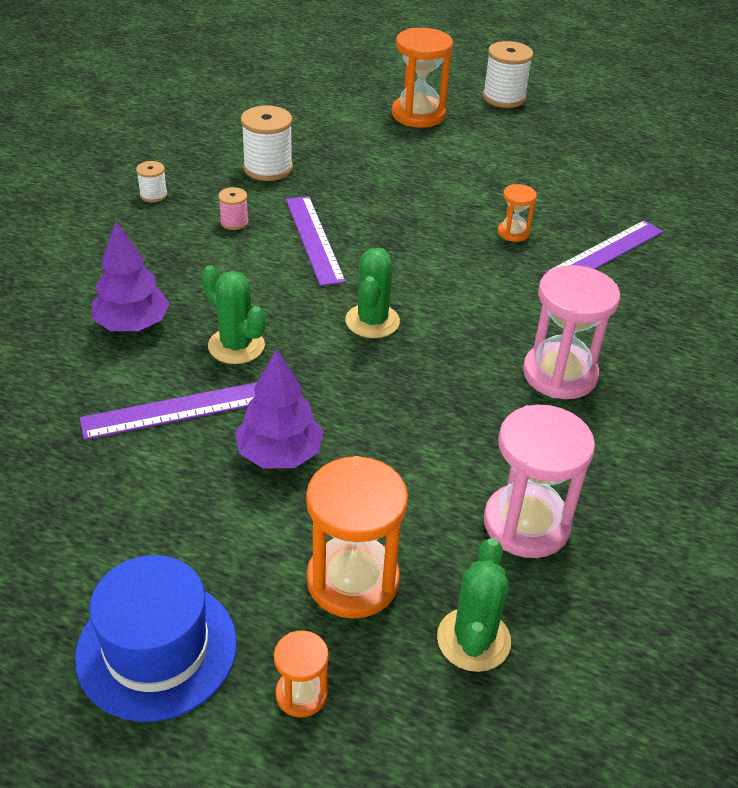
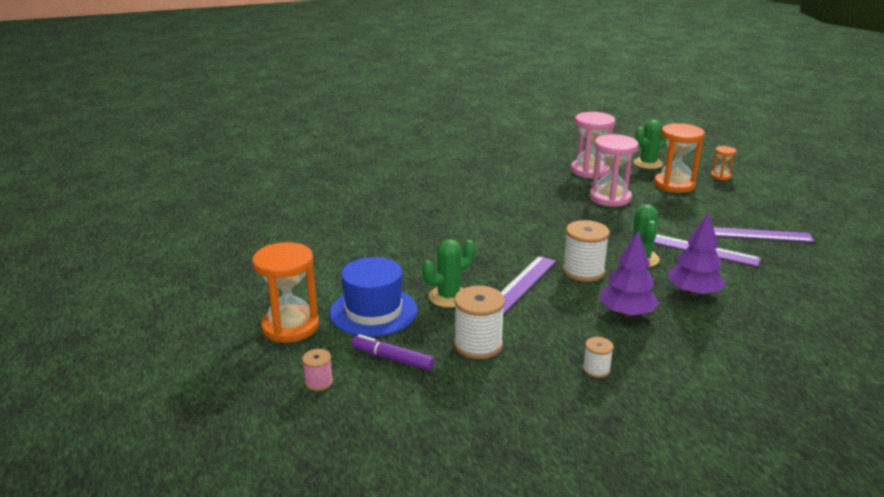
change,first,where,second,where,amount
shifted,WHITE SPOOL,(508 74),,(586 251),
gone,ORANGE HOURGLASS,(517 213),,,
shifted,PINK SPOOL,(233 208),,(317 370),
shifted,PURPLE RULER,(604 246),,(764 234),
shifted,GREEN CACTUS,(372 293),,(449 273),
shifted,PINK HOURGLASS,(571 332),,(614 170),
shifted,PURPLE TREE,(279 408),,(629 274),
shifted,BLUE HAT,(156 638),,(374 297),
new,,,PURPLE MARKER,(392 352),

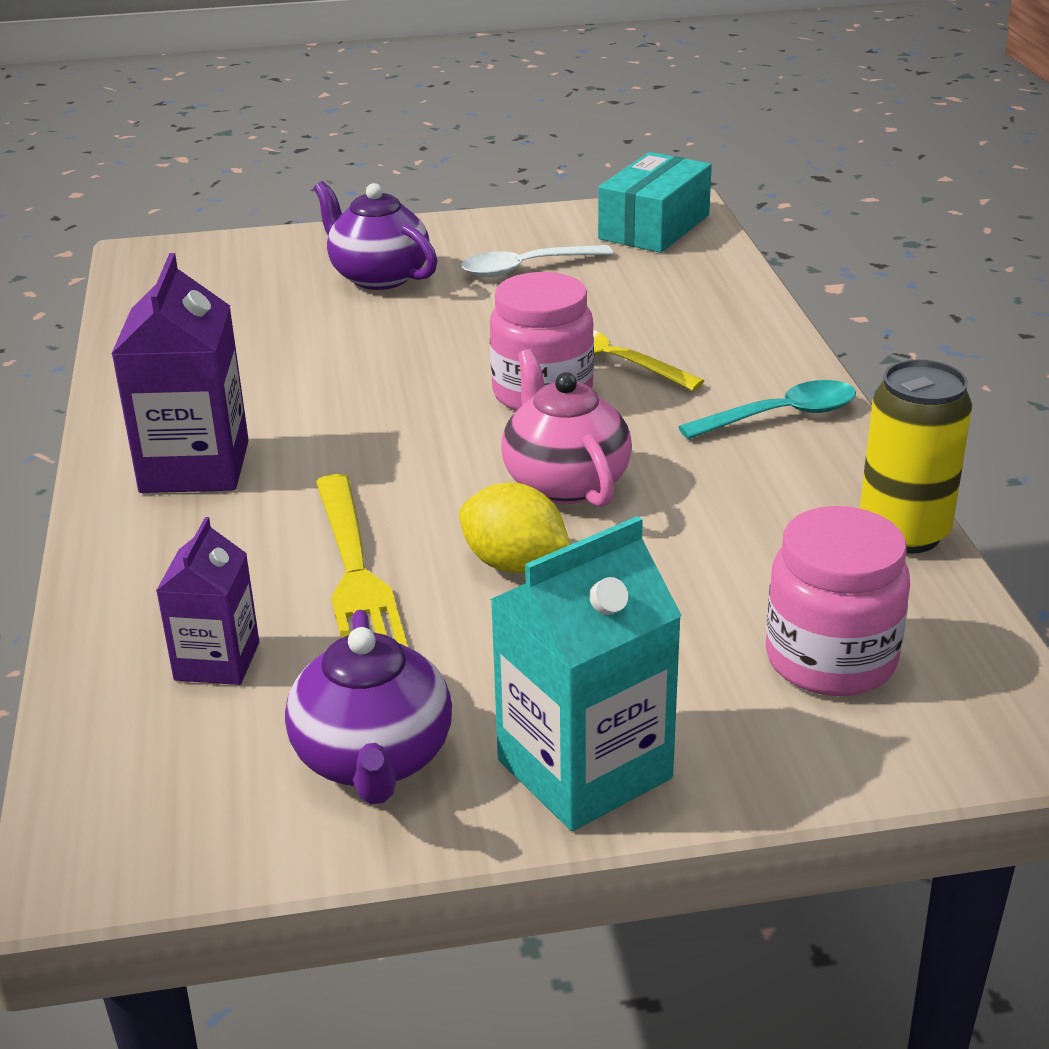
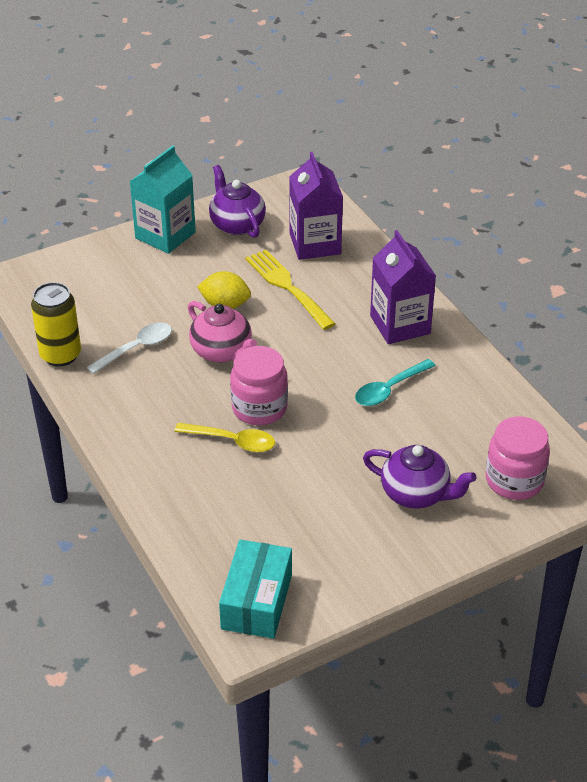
change,first,where,second,where,amount
shifted,WHITE SPOON,(537 261),,(129 348),
shifted,TURQUOISE SPOON,(767 409),,(395 382),
shifted,PINK JAR,(837 601),,(518 458),
scaled,PURPLE CARTON,(207 601),,(316 206),x1.67

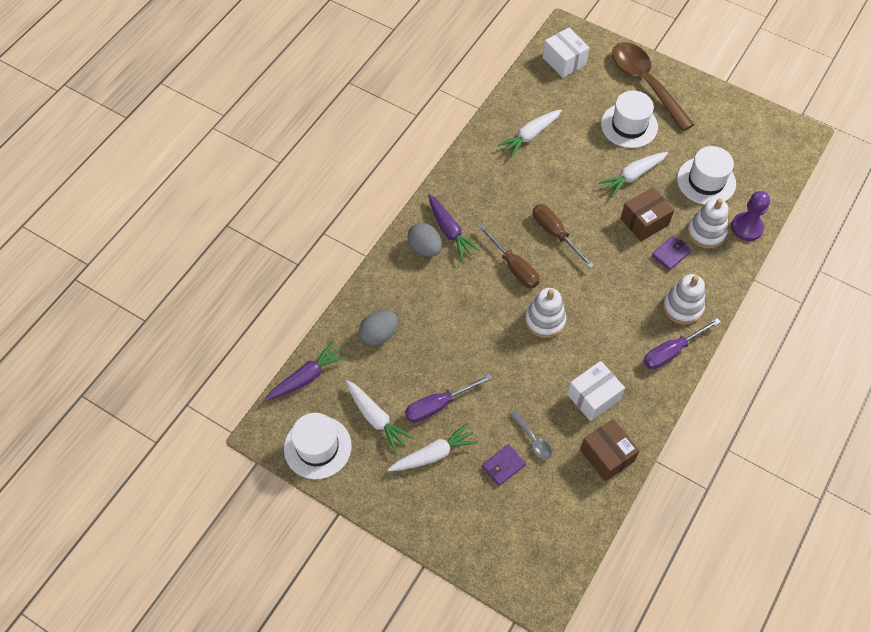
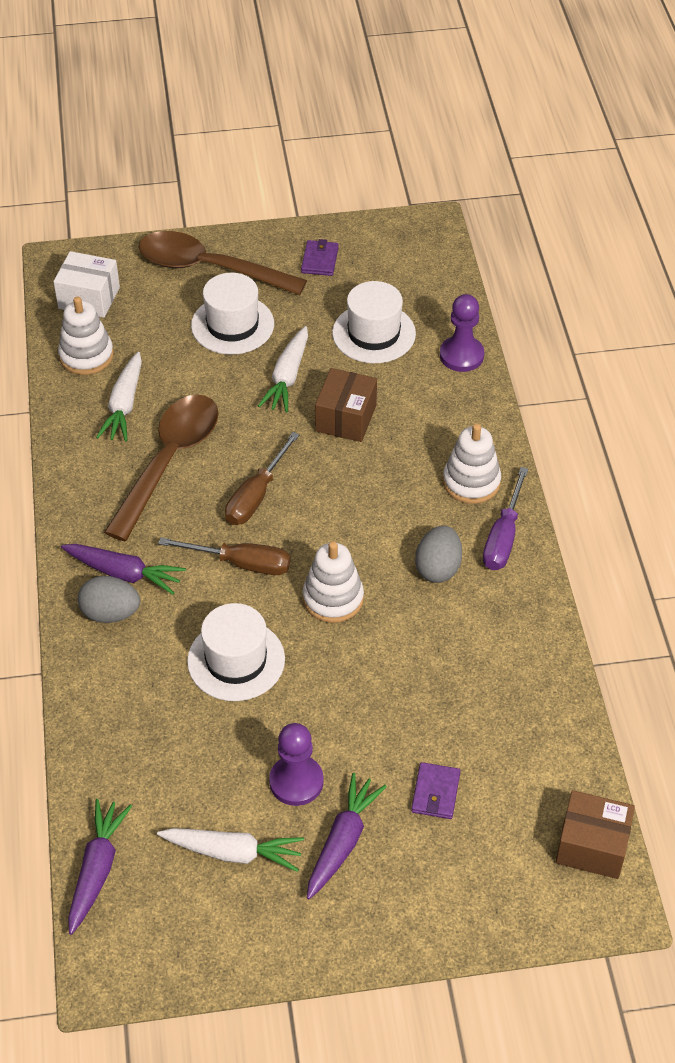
change,first,where,second,where,amount
shifted,WHITE STACKING TOY,(707 223),,(86 336),
rotated,BROWN SCREWDRIVER,(563 236),,(262 478),75 degrees counterclockwise
shifted,PURPLE WALLET,(671 253),,(320 257),
shifted,GREY EGG,(378 328),,(438 554),
gone,WHITE BOX,(596 391),,,
swapped,PURPLE SCREWDRIVER,(448 398),PURPLE PAWN,(296 764),
gone,GREY SPOON,(530 435),,,
shifted,WHITE HAT,(317 446),,(236 652),
shifted,BROWN BOX,(610 450),,(595 834),
repainted,WHITE CARROT,(433 447),PURPLE CARROT,(347 836),
new,,,BROWN SPOON,(161 467),

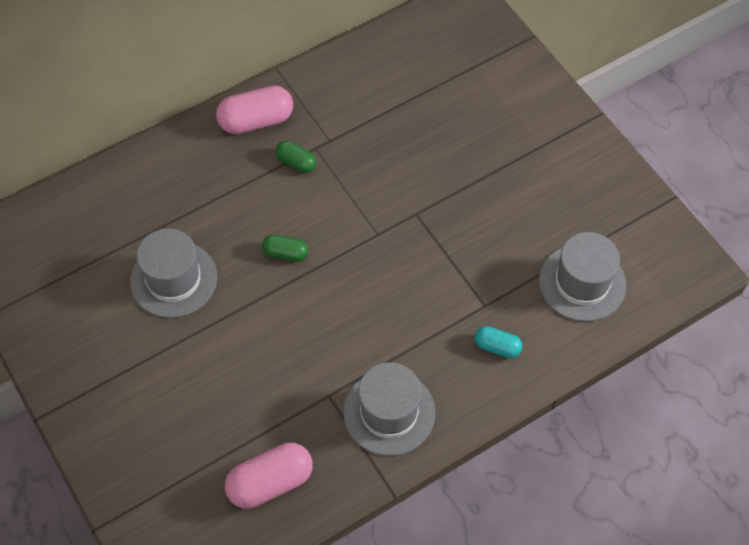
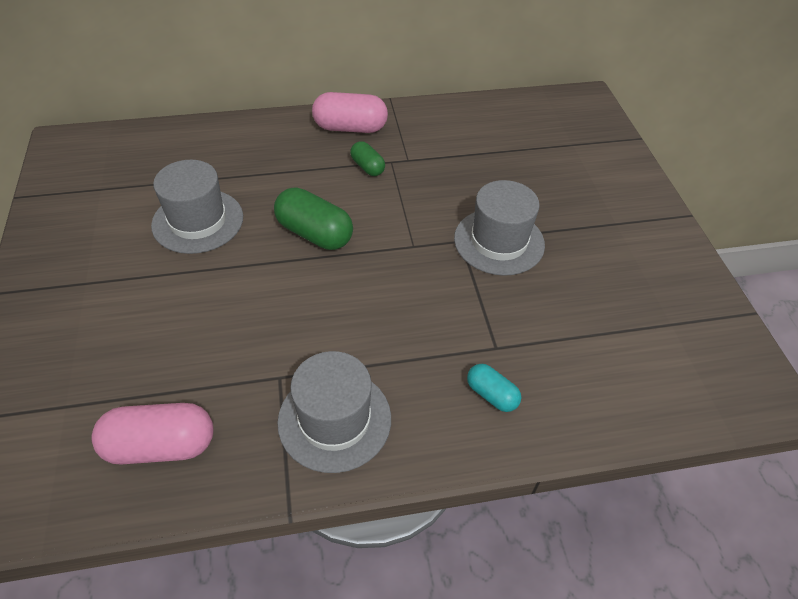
change,first,where,second,where,amount
shifted,GREY HAT,(582 277),,(499 228),
scaled,GREEN CAPSULE,(285 248),,(313 218),x1.76

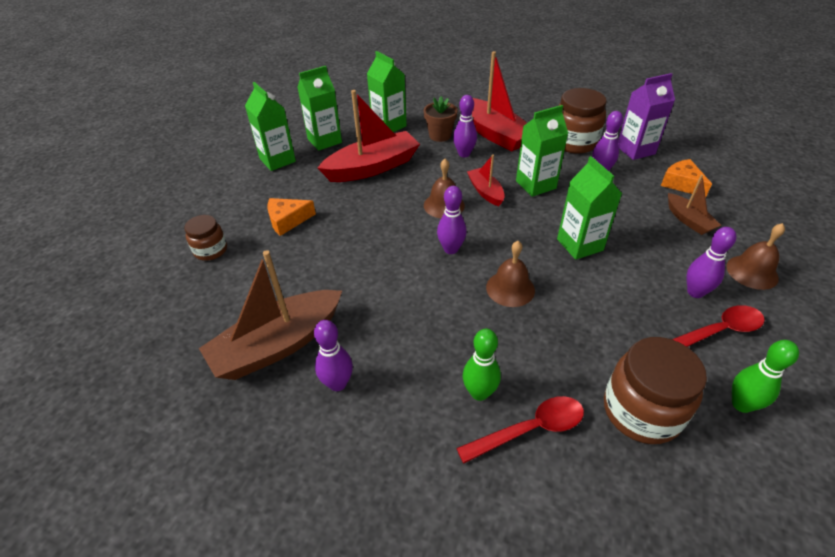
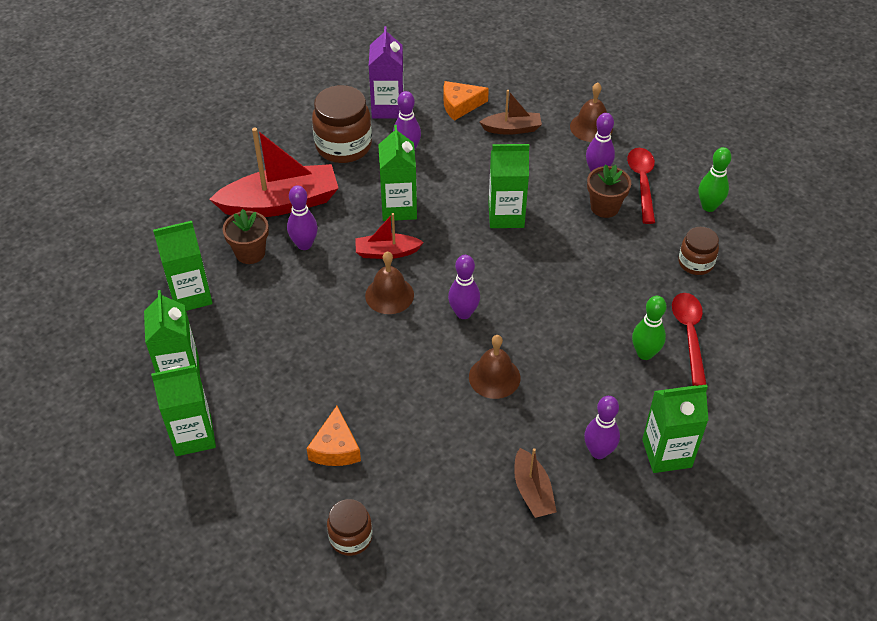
change,first,where,second,where,amount
gone,RED BOAT,(369 136),,,
shifted,BROWN BELL,(510 274),,(494 367),
scaled,BROWN BOAT,(270 315),,(535 483),x0.52
scaled,BROWN JAR,(655 390),,(698 251),x0.58
new,,,BROWN FLOWER POT,(609 191),
new,,,GREEN CARTON,(675 428),

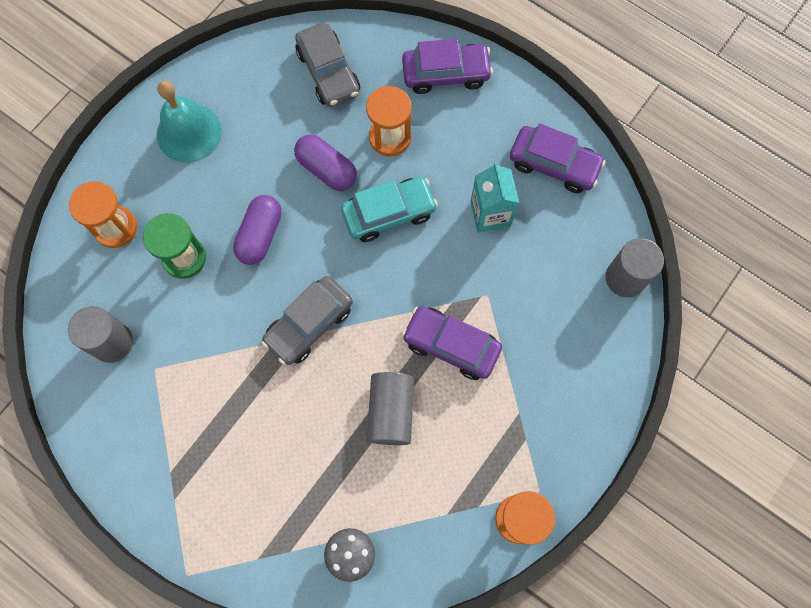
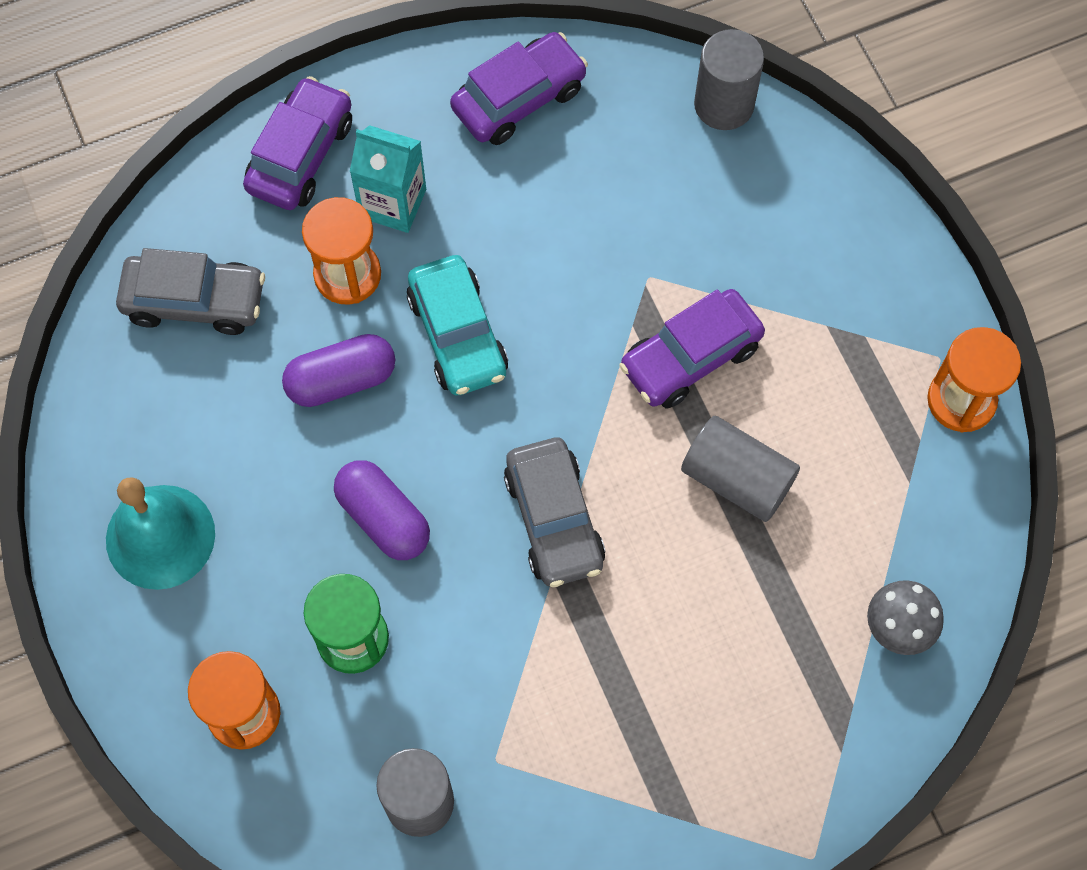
change,first,where,second,where,amount
shifted,TURQUOISE CARTON,(494 197),,(388 179),
rotated,TURQUOISE CAR,(389 209),,(457 325),150 degrees clockwise

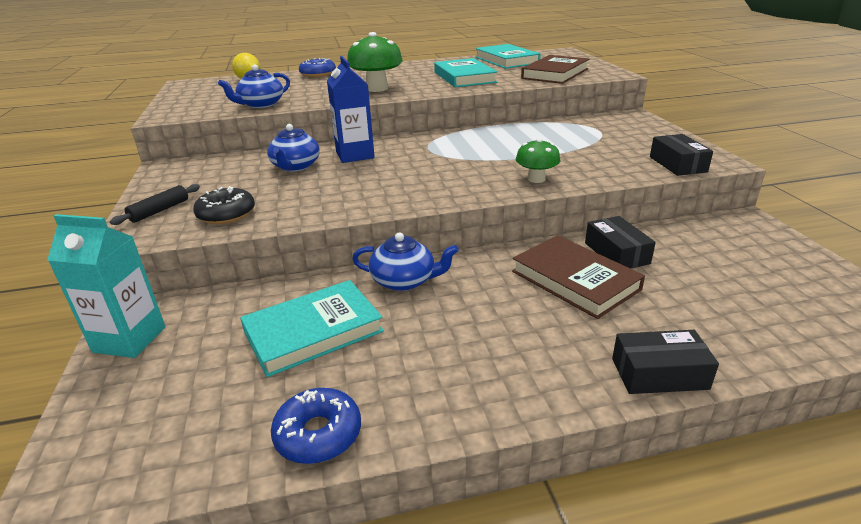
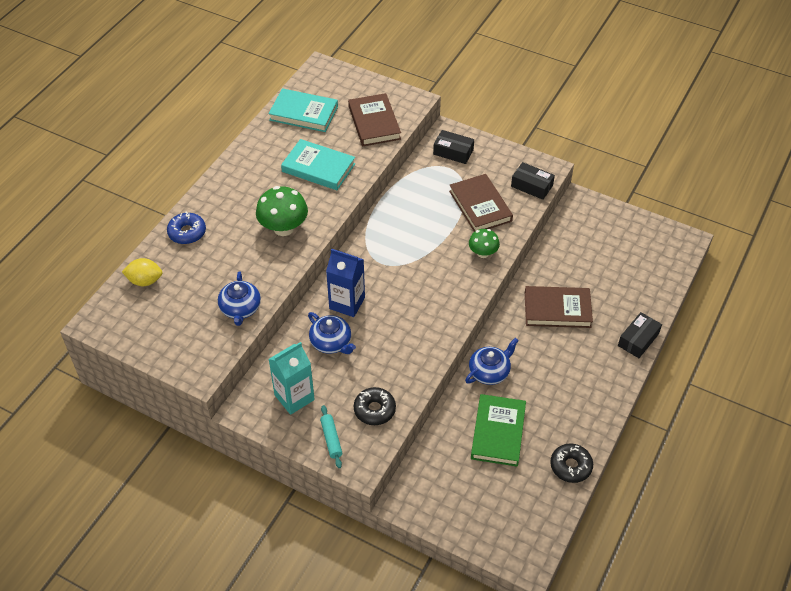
change,first,where,second,where,amount
repainted,BLACK ROLLING PIN,(155 204),TURQUOISE ROLLING PIN,(331 436),
shifted,TURQUOISE CARTON,(106 286),,(292 378),
shifted,BLACK BOX,(620 242),,(453 147),
repainted,TURQUOISE BOOK,(312 328),GREEN BOOK,(498 430),
repainted,BLUE DONUT,(316 426),BLACK DONUT,(571 463),
new,,,BROWN BOOK,(481 203),

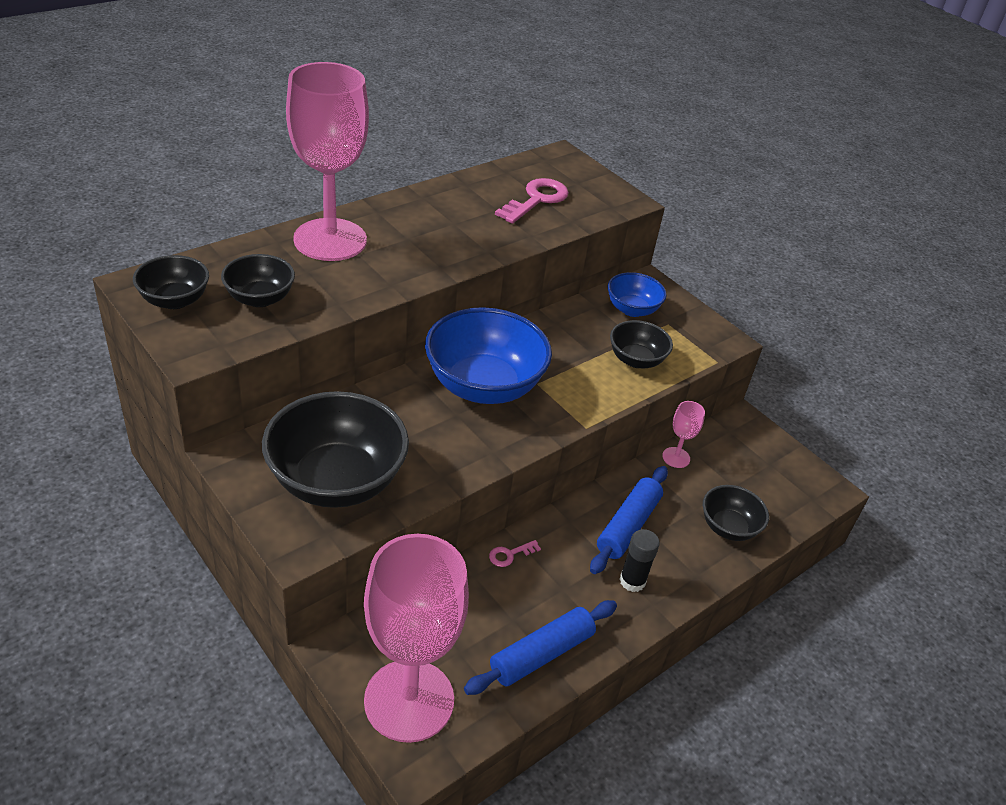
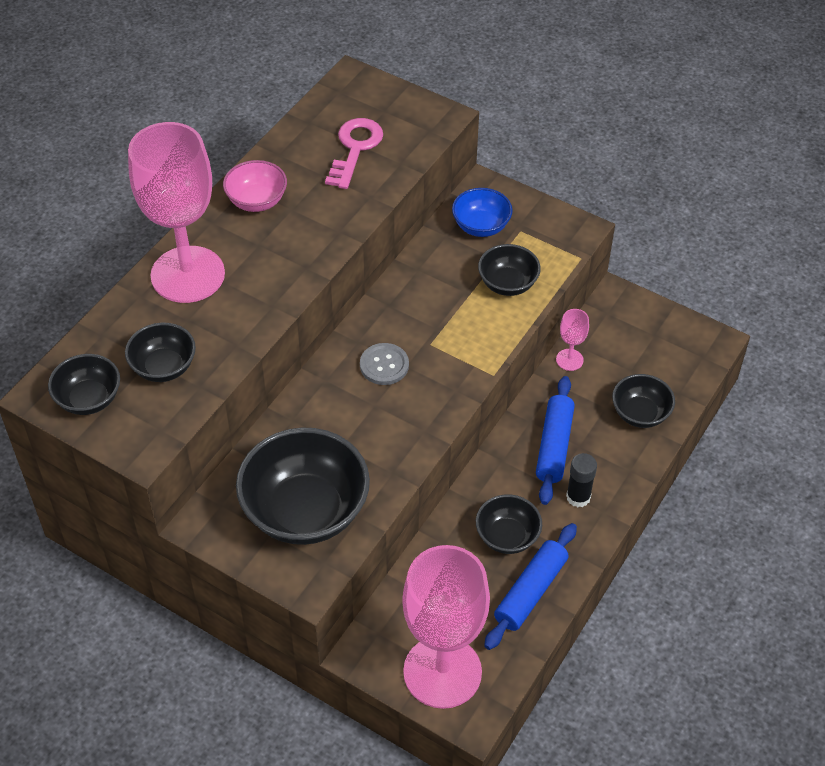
change,first,where,second,where,amount
swapped,BLUE BOWL,(488 355),GREY BUTTON,(384 364),
gone,PINK KEY,(515 553),,,
new,,,PINK BOWL,(255 186),
new,,,BLACK BOWL,(509 524),

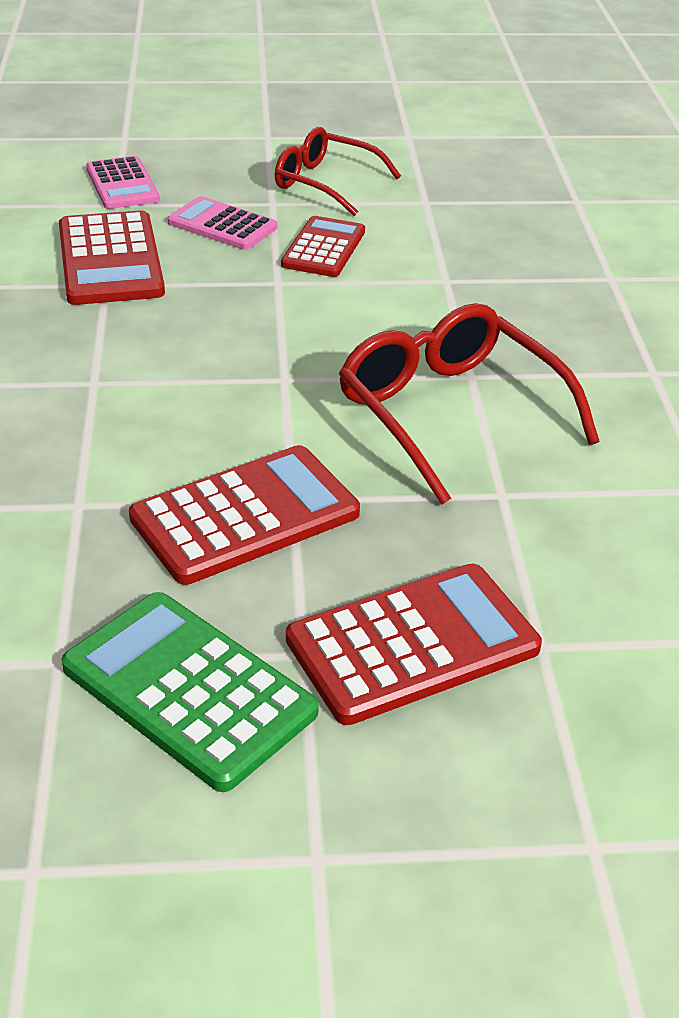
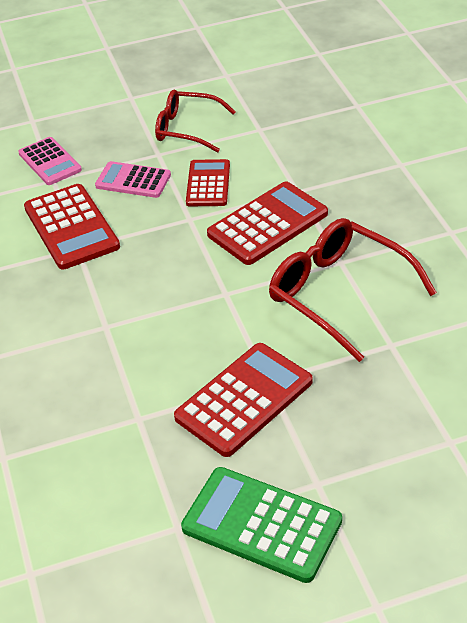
change,first,where,second,where,amount
shifted,RED CALCULATOR,(414 644),,(267 223),

